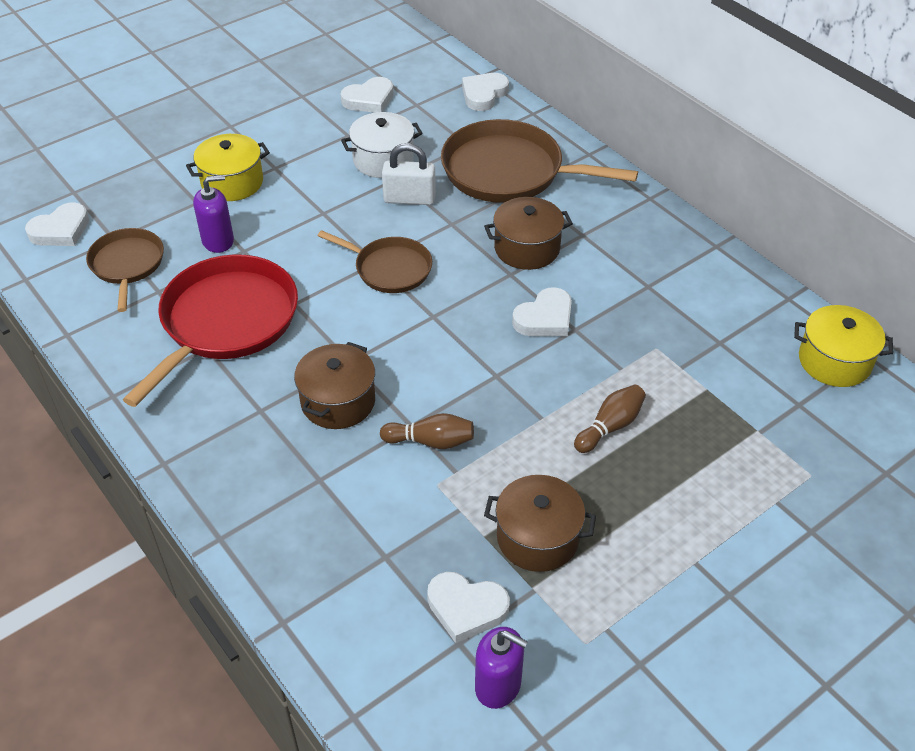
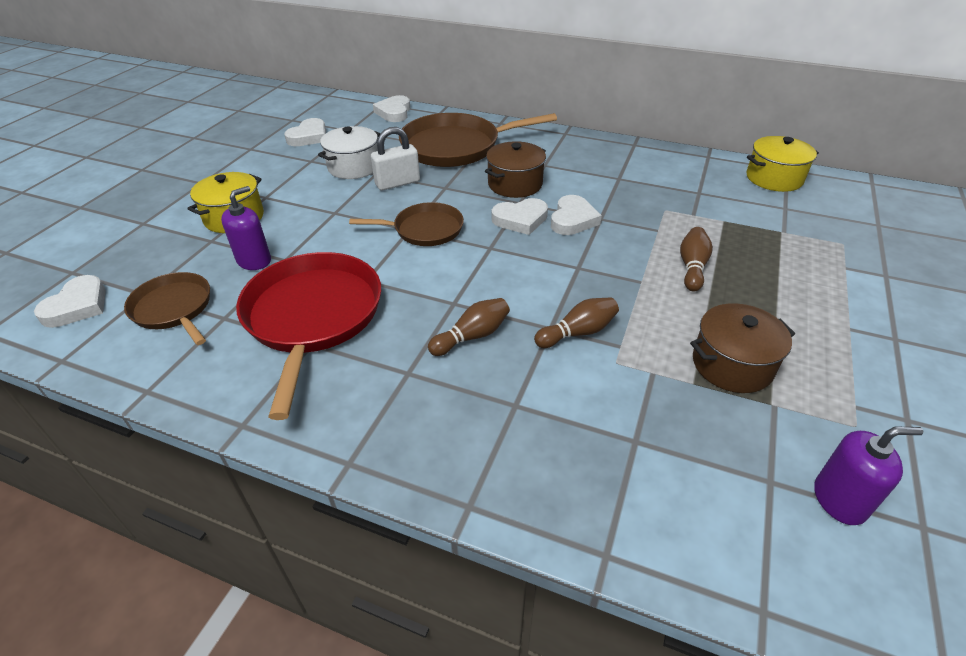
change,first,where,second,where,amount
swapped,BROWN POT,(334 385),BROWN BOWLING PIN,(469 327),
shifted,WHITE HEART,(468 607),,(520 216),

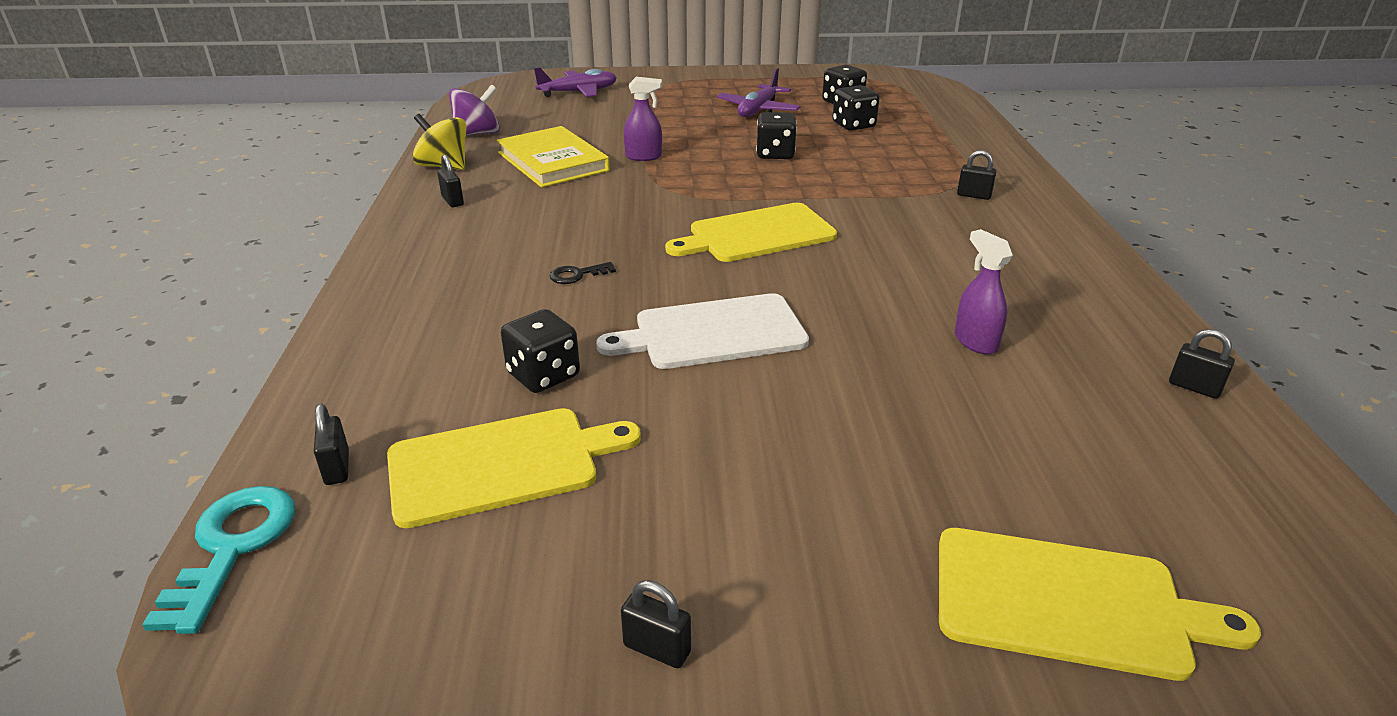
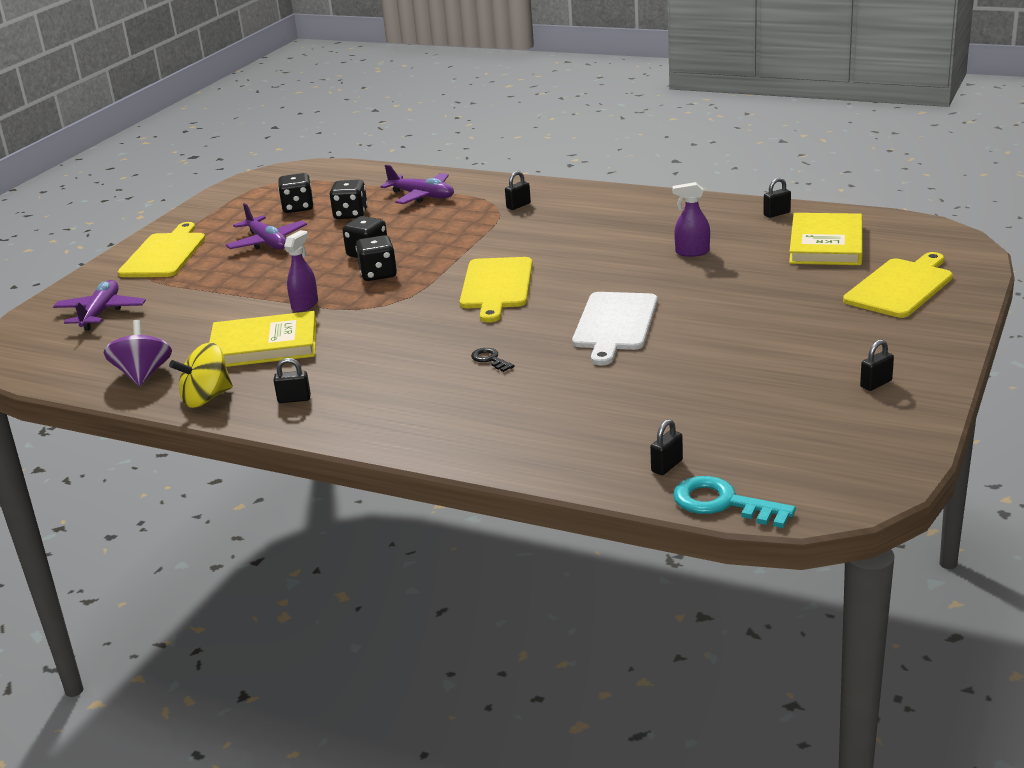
change,first,where,second,where,amount
rotated,BLACK KEY,(583 273),,(493 360),135 degrees clockwise
shifted,BLACK DICE,(540 351),,(376 258),
rotated,BLACK PADLOCK,(331 444),,(666 447),60 degrees counterclockwise
shifted,YELLOW CUTTING BOARD,(514 468),,(161 249),
new,,,PURPLE PLANE,(417 184),
new,,,YELLOW BOOK,(826 239),

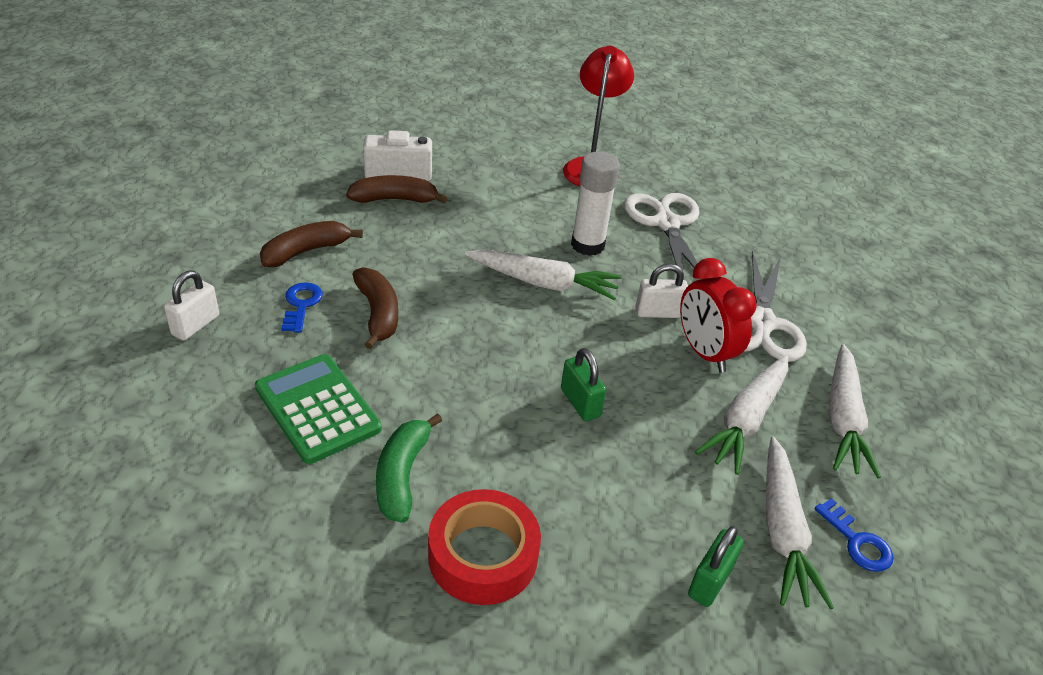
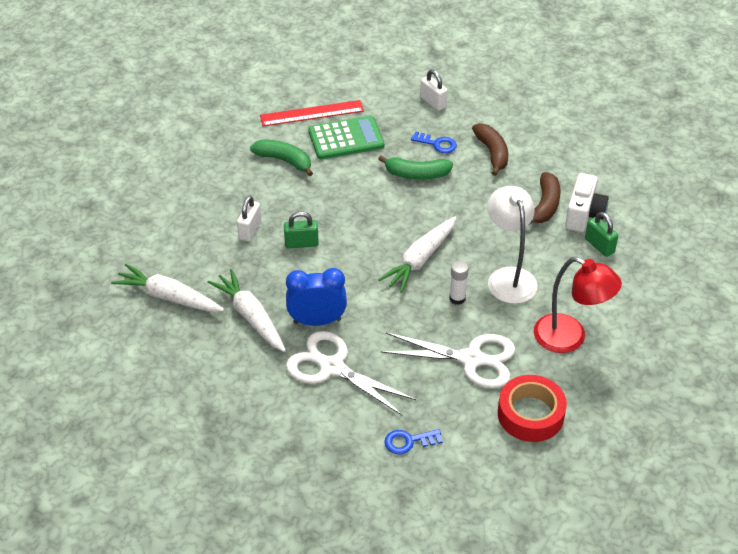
change,first,where,second,where,amount
scaled,WHITE GLUE STICK,(595 204),,(459 283),x0.59
repainted,RED CLOCK,(718 315),BLUE CLOCK,(316 297),
shifted,WHITE PADLOCK,(662 291),,(249 218),
repainted,BROWN BANANA,(375 308),GREEN BANANA,(415 167),
gone,WHITE CARROT,(855 411),,,
shifted,RED TAPE,(484 547),,(532 408),
shifted,BLUE KEY,(853 535),,(413 441),
shifted,GREEN PADLOCK,(716 566),,(601 234),
new,,,RED RULER,(312 113),
new,,,WHITE LAMP,(512 245),

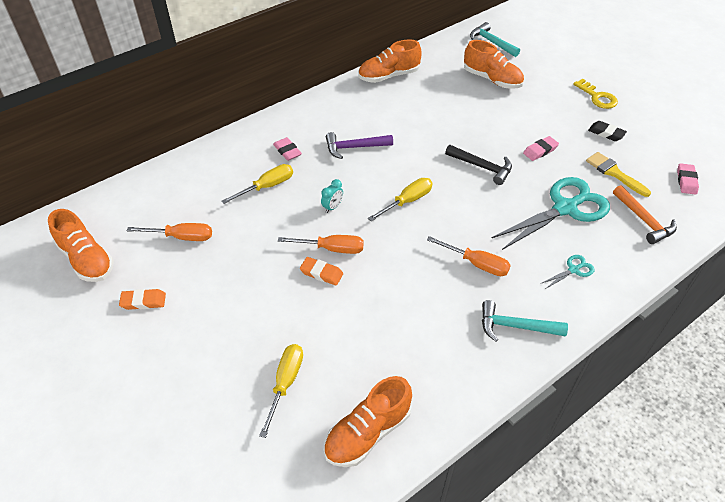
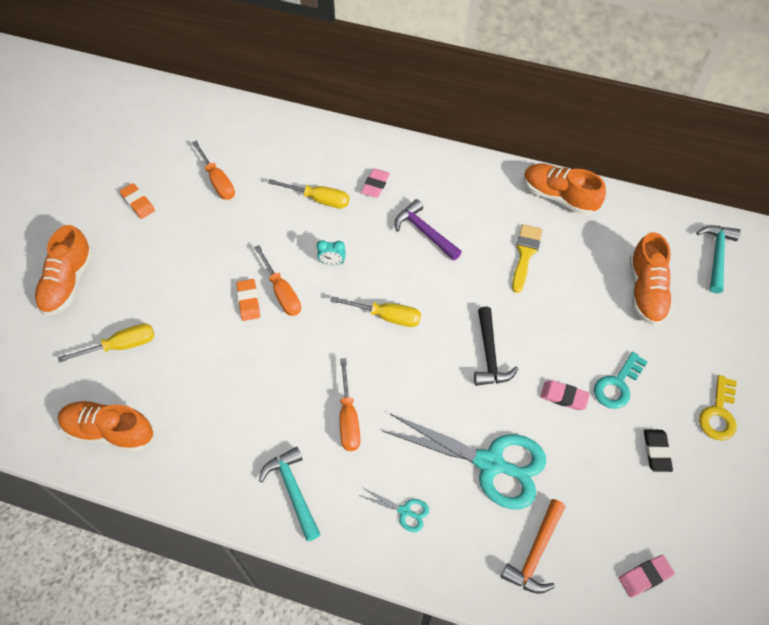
change,first,where,second,where,amount
shifted,YELLOW BRUSH,(618 174),,(527 258),
shifted,ORANGE SHOE,(81 245),,(63 270),
new,,,TURQUOISE KEY,(621 380),

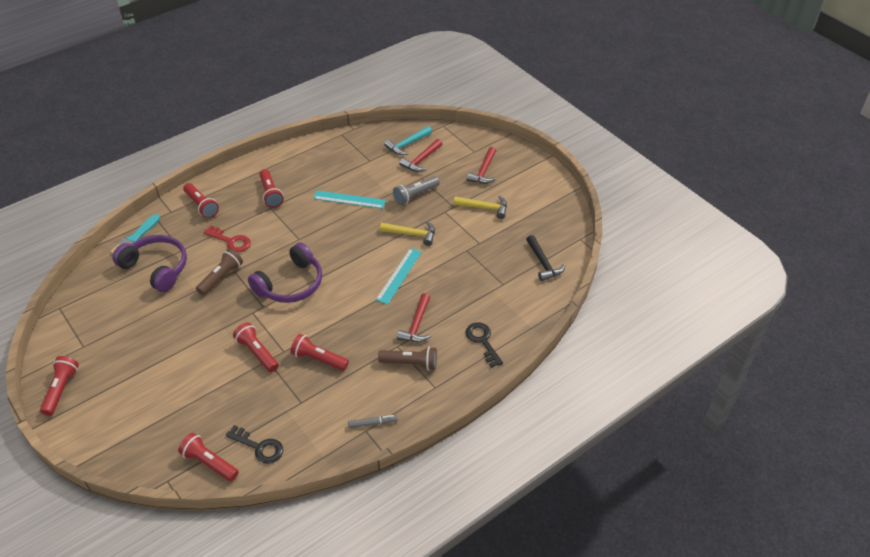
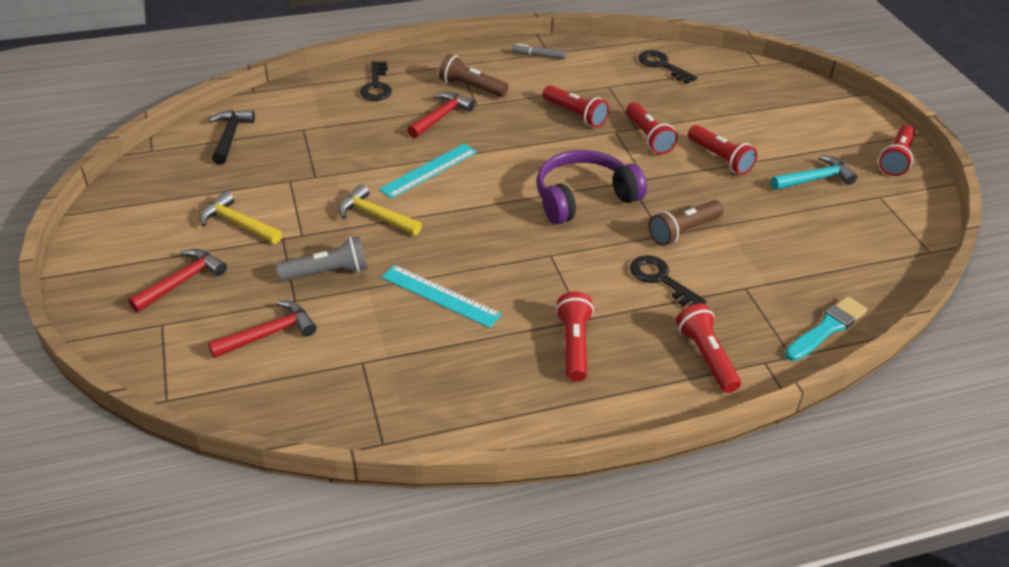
change,first,where,second,where,amount
shifted,TURQUOISE HAMMER,(408 140),,(814 172),
repainted,RED KEY,(227 238),BLACK KEY,(668 281),
gone,PURPLE HEADPHONES,(150 263),,,
shifted,RED FLASHLIGHT,(208 457),,(723 150),

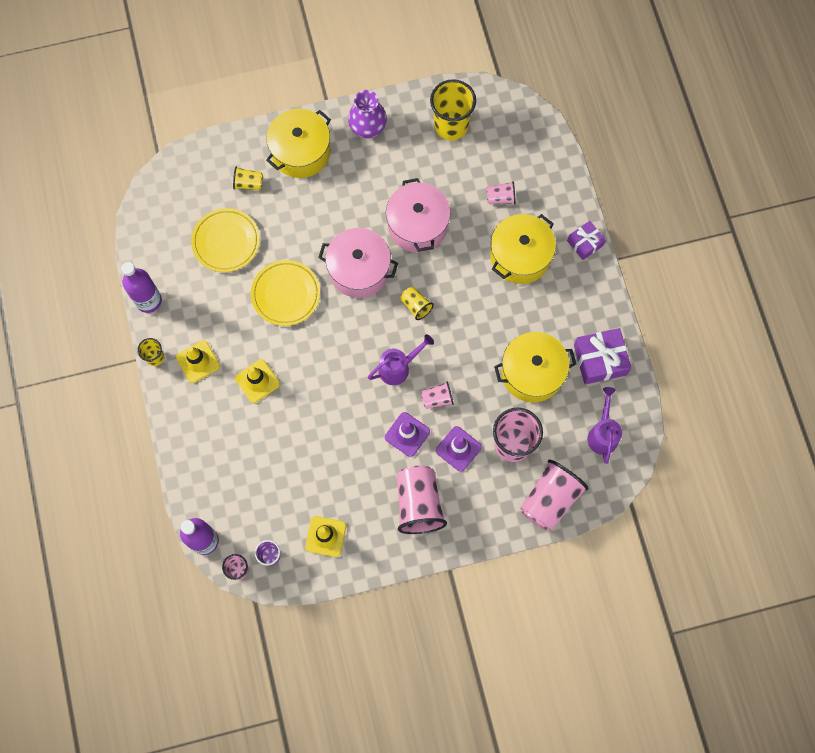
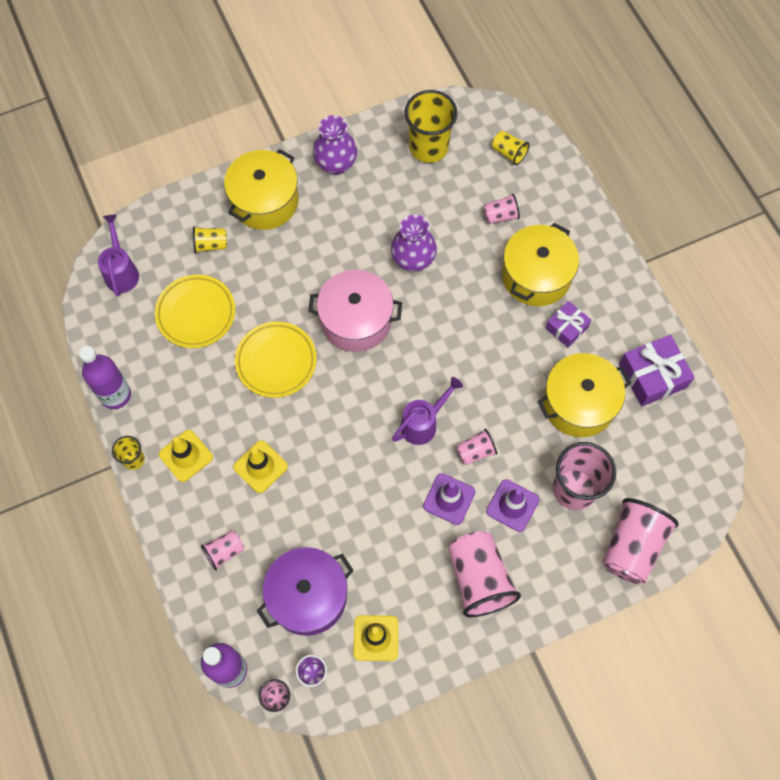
change,first,where,second,where,amount
swapped,PINK POT,(418 215),PURPLE VASE,(414 243),
shifted,PURPLE GIFT,(586 240),,(568 324),
shifted,YELLOW CUP,(416 303),,(510 148),
shifted,PURPLE WATERING CAN,(604 425),,(118 255),
new,,,PINK CUP,(222 551),
new,,,PURPLE POT,(305 591),

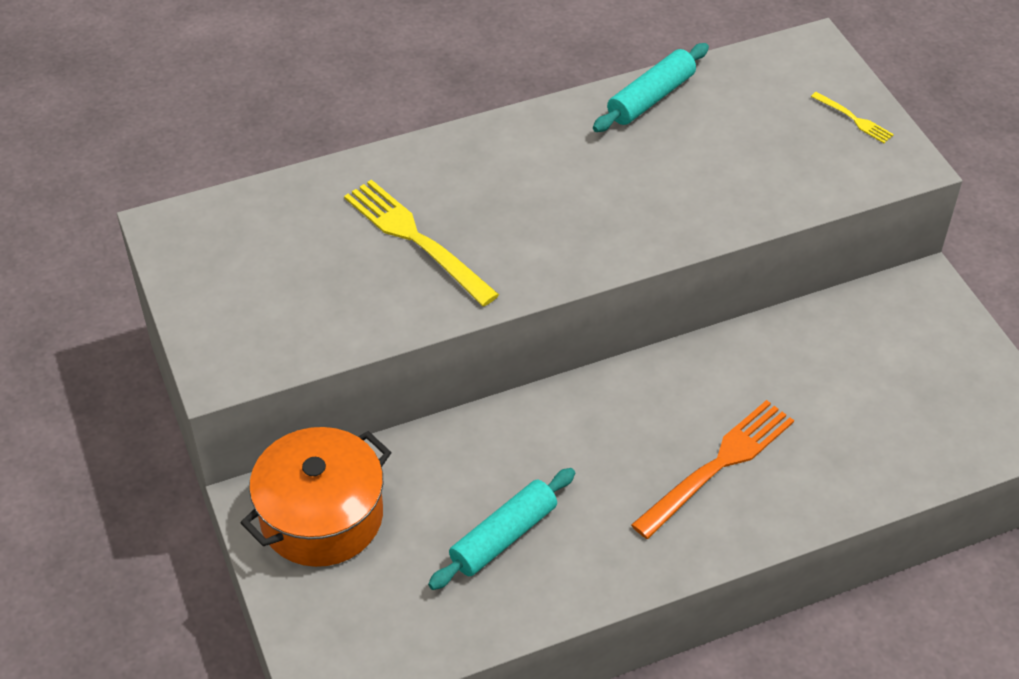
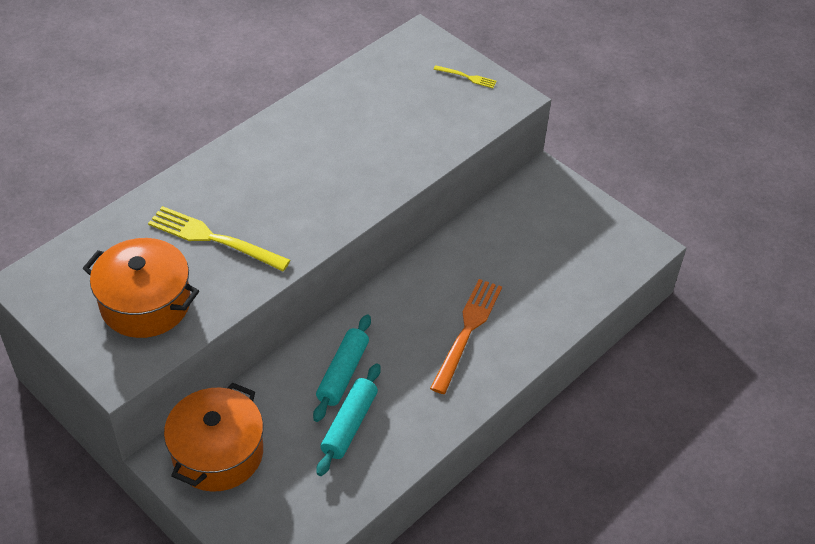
change,first,where,second,where,amount
shifted,TURQUOISE ROLLING PIN,(651 87),,(342 368),
new,,,ORANGE POT,(141 288),

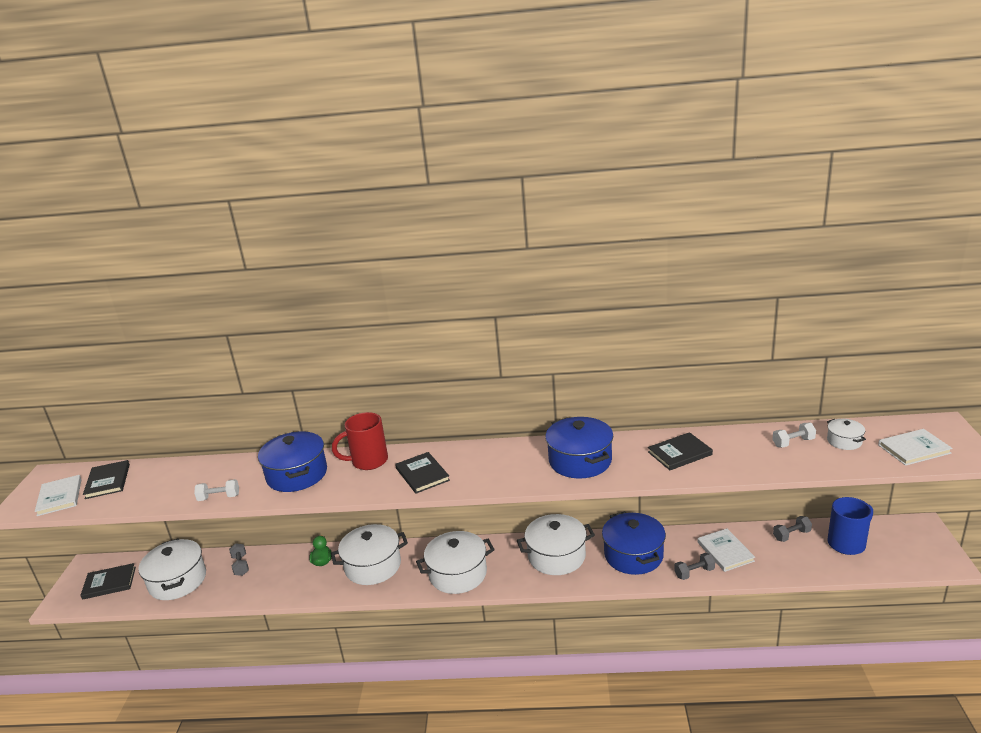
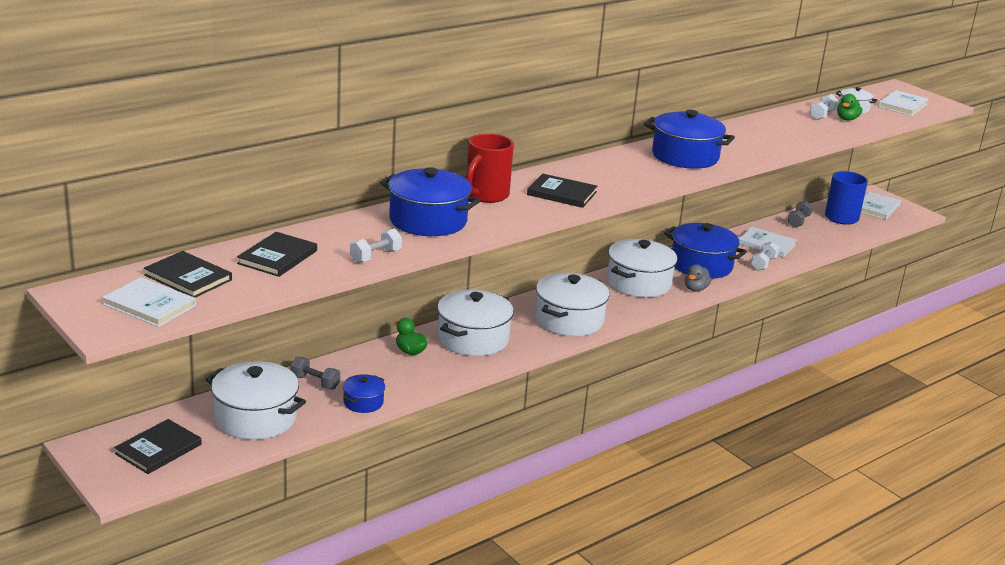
change,first,where,second,where,amount
shifted,BLACK BOOK,(680 451),,(277 254),
repainted,GREY DUMBBELL,(694 566),WHITE DUMBBELL,(765 256),
new,,,GREEN DUCK,(850 107),
new,,,WHITE BOOK,(881 206),
new,,,GREY DUCK,(698 278),
new,,,BLUE POT,(364 393),

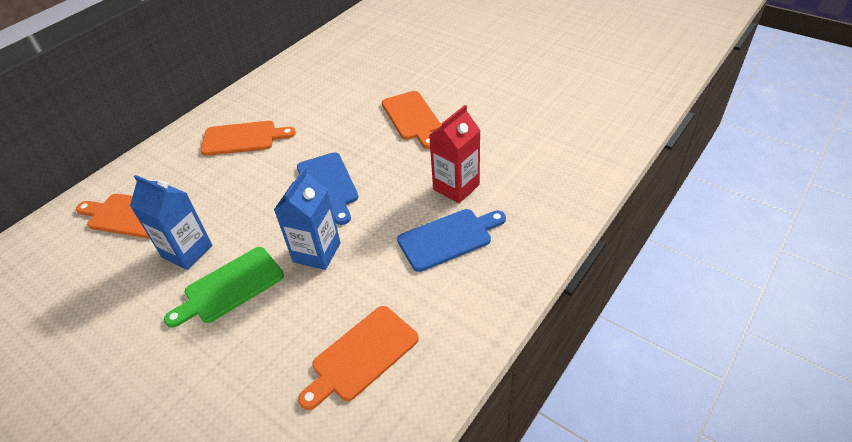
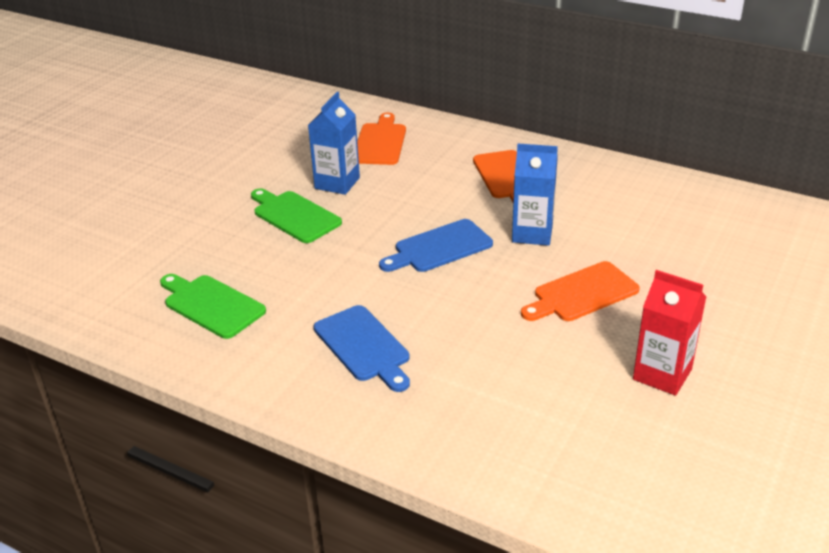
change,first,where,second,where,amount
shifted,RED CARTON,(455 154),,(670 333),
shifted,BLUE CARTON,(307 219),,(535 195),
repainted,ORANGE CUTTING BOARD,(358 358),GREEN CUTTING BOARD,(213 306),

